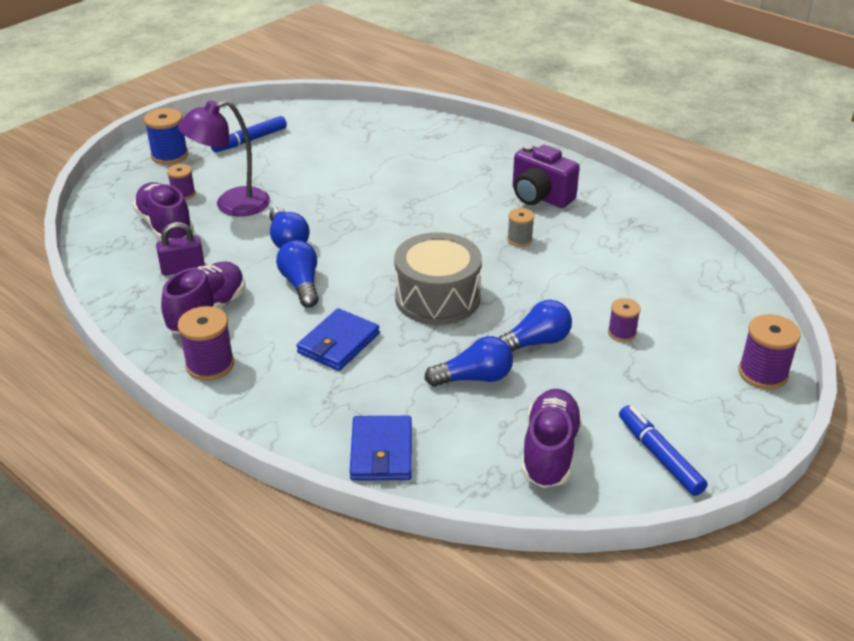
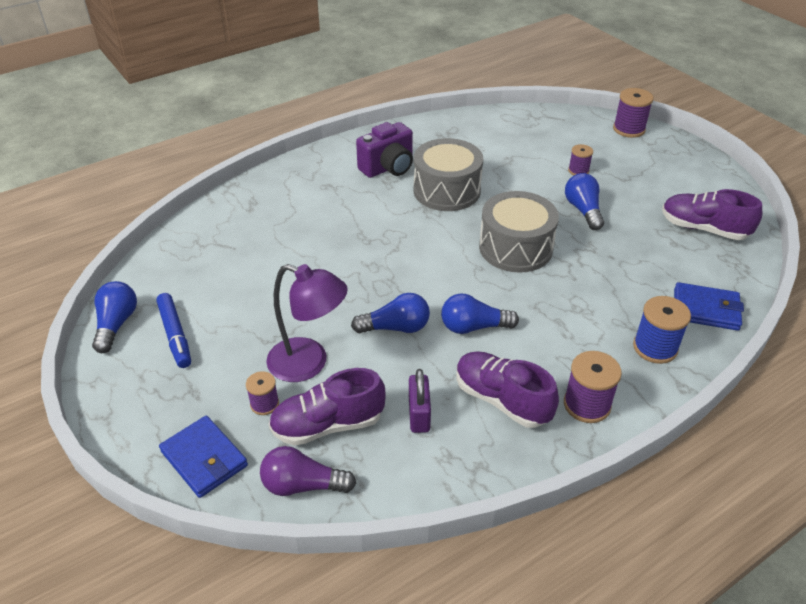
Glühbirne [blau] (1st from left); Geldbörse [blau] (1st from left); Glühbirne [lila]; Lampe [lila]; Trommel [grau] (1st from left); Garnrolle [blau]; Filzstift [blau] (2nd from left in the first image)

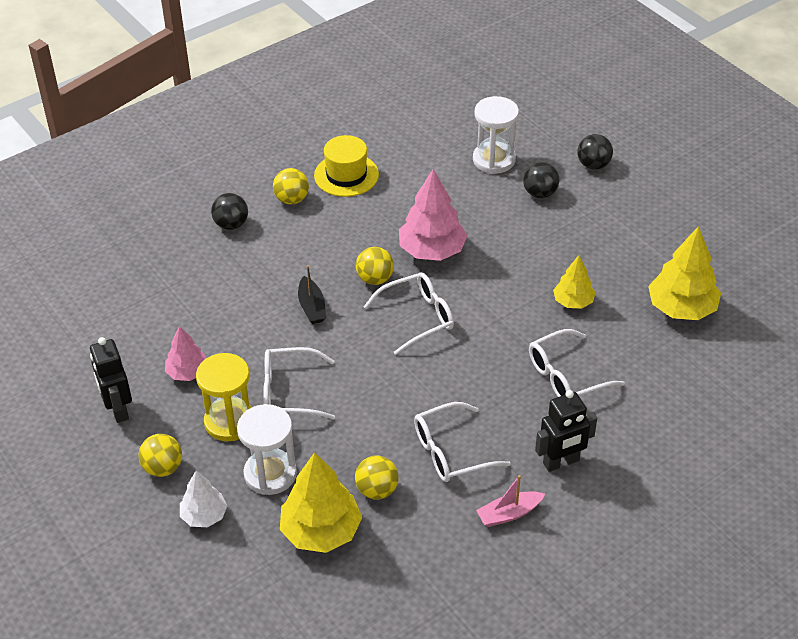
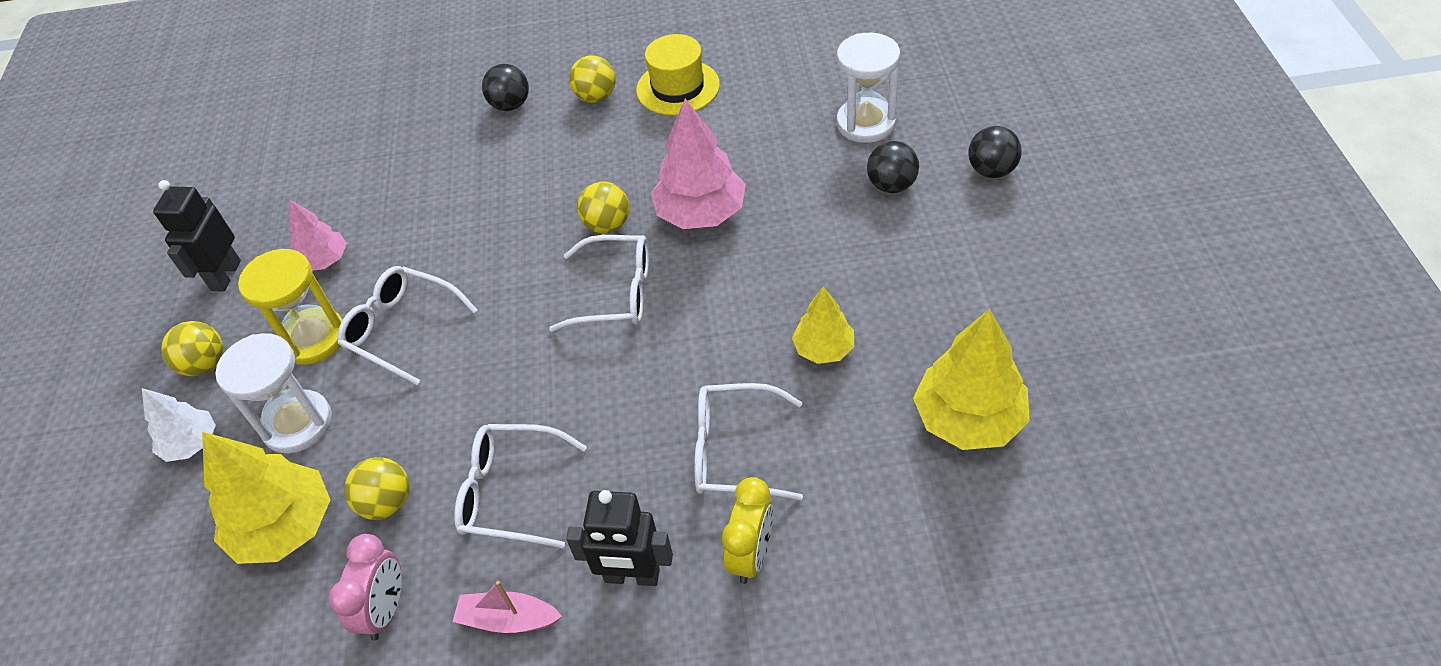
Wecker [rosa]; Wecker [gelb]; Boot [schwarz]

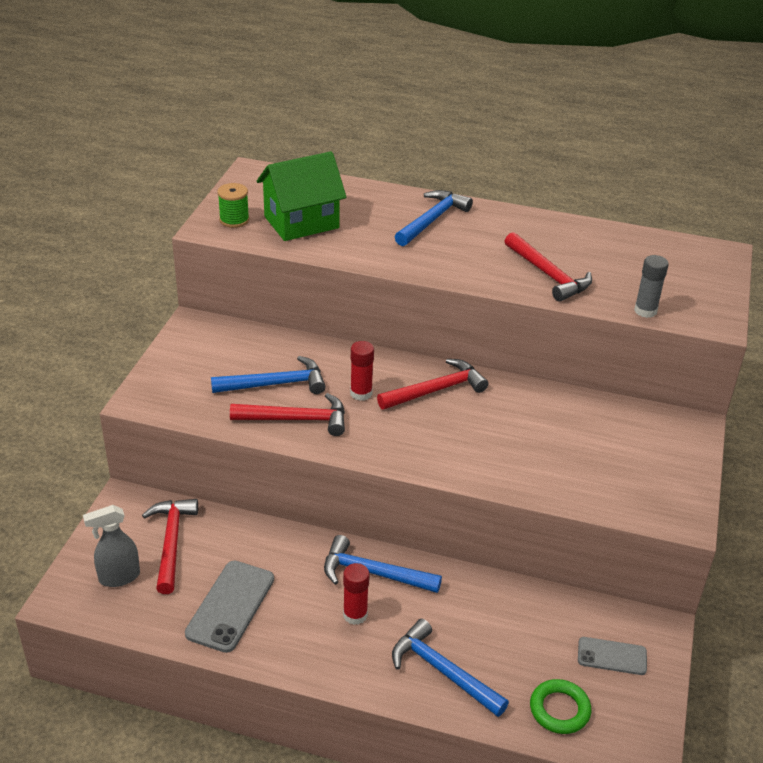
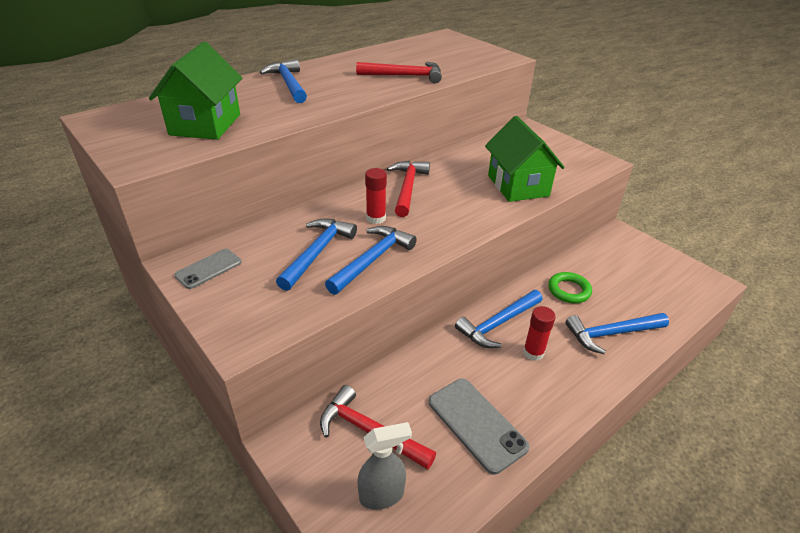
Handy [grau] (1st from left); Hammer [blau] (3rd from left); Sprühflasche [grau]; Haus [grün] (2nd from left); Ring [grün]; Garnrolle [grün]; Klebestift [grau]

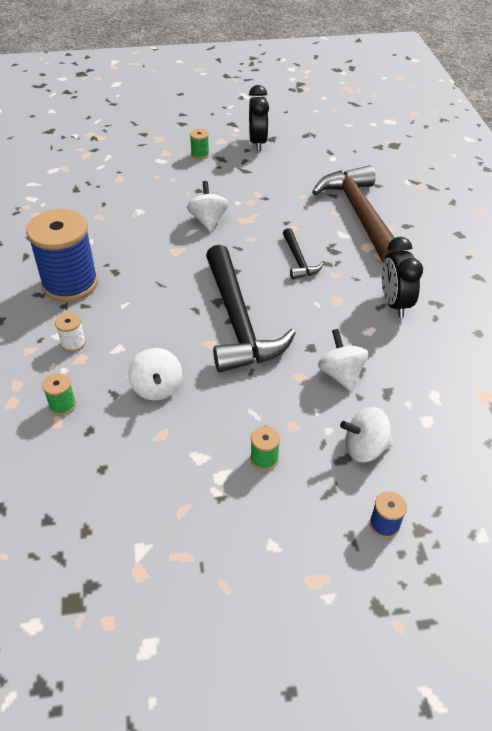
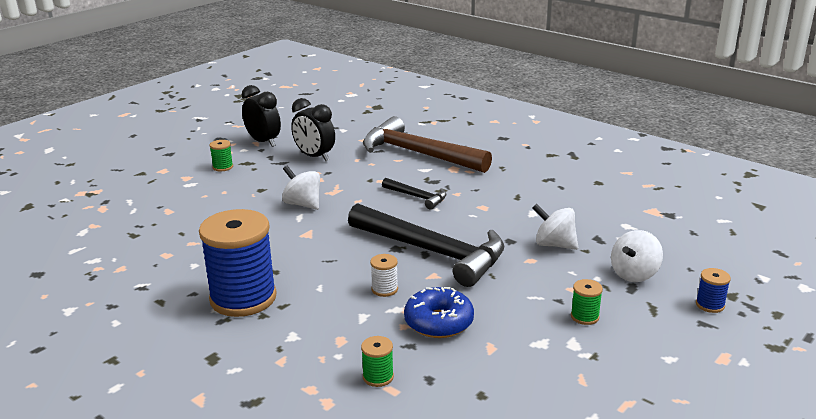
Wecker [schwarz] (2nd from left); Garnrolle [weiß]; Donut [blau]

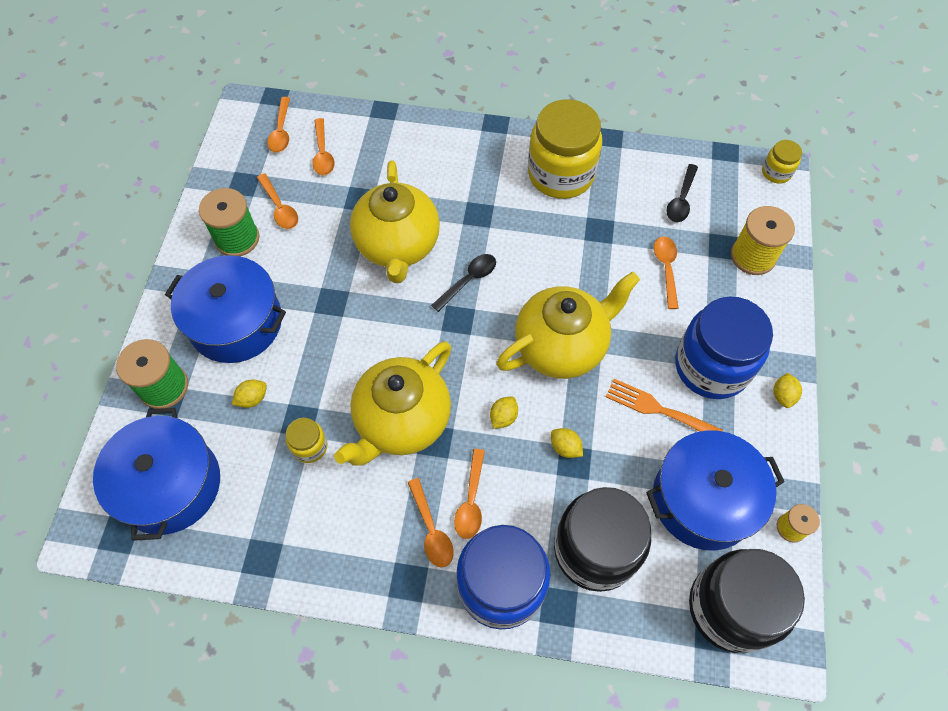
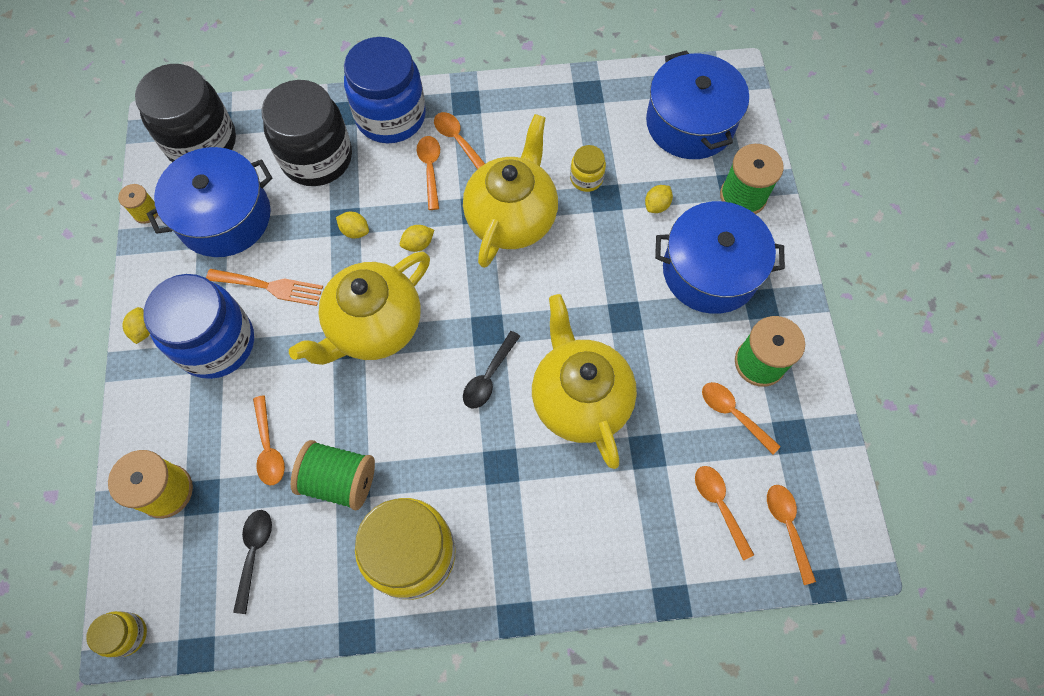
Garnrolle [grün] (1st from left); Zitrone [gelb] (3rd from left)

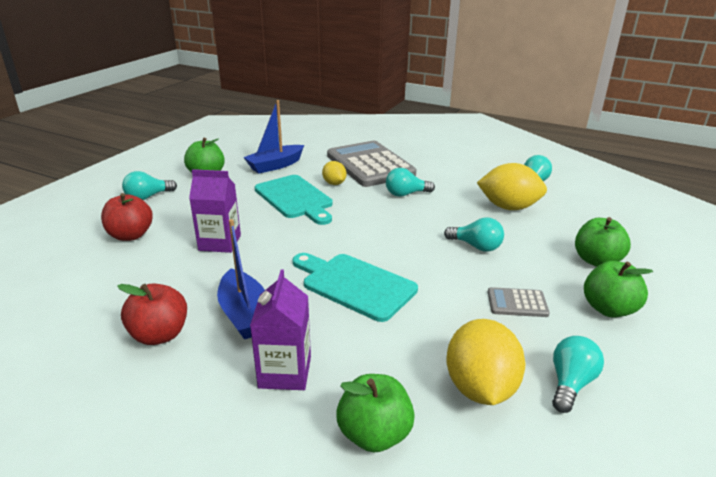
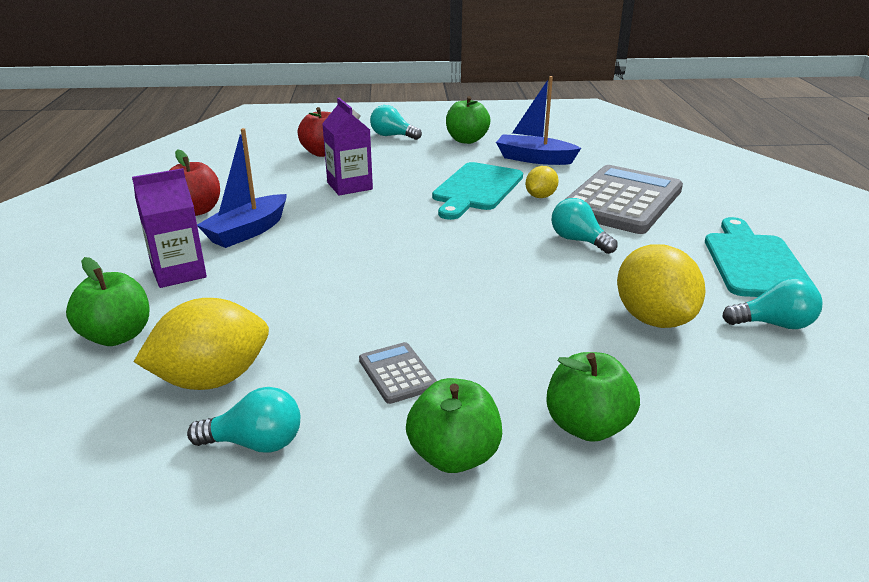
Schneidebrett [türkis] (2nd from left); Glühbirne [türkis] (3rd from left in the first image)

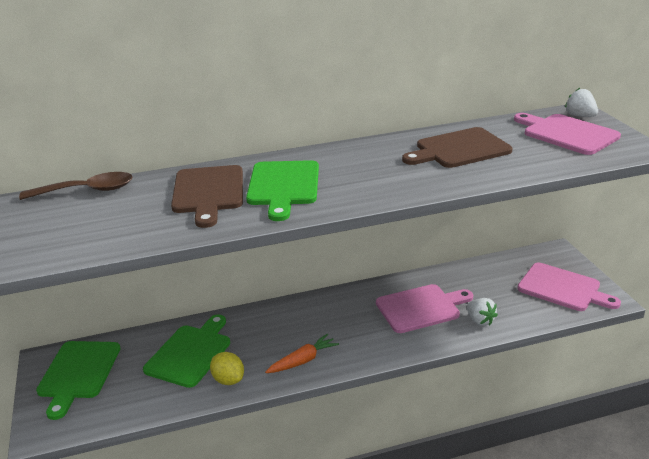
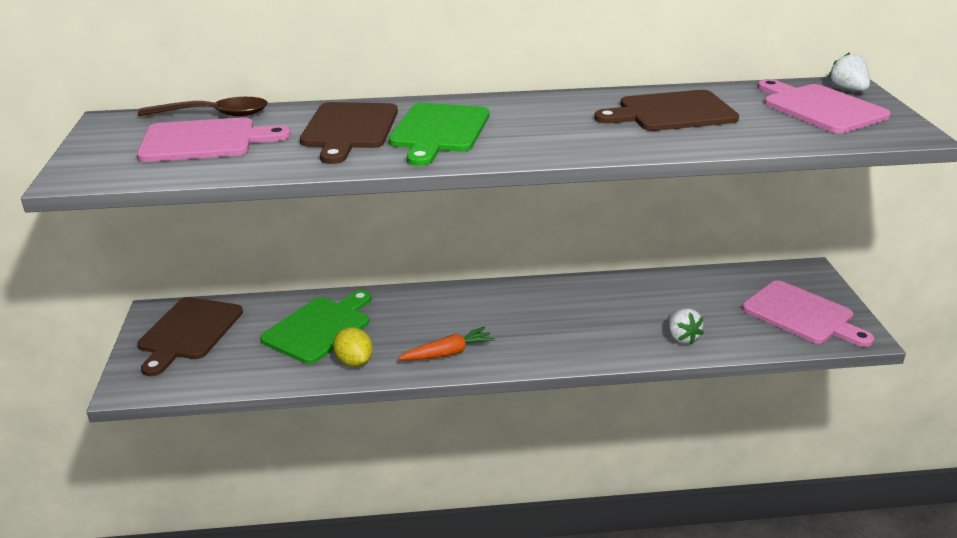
Schneidebrett [rosa] (1st from left); Schneidebrett [braun] (1st from left)

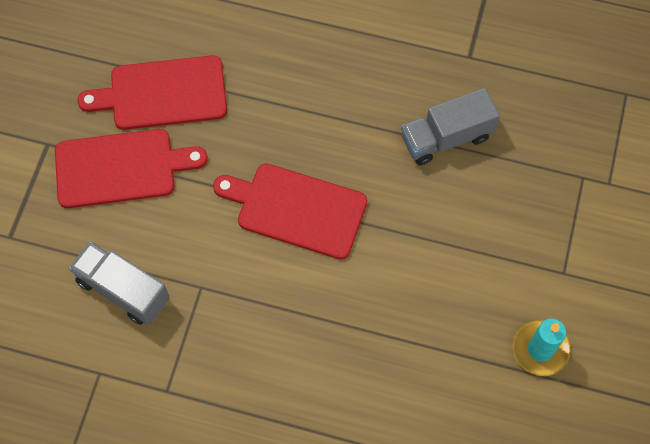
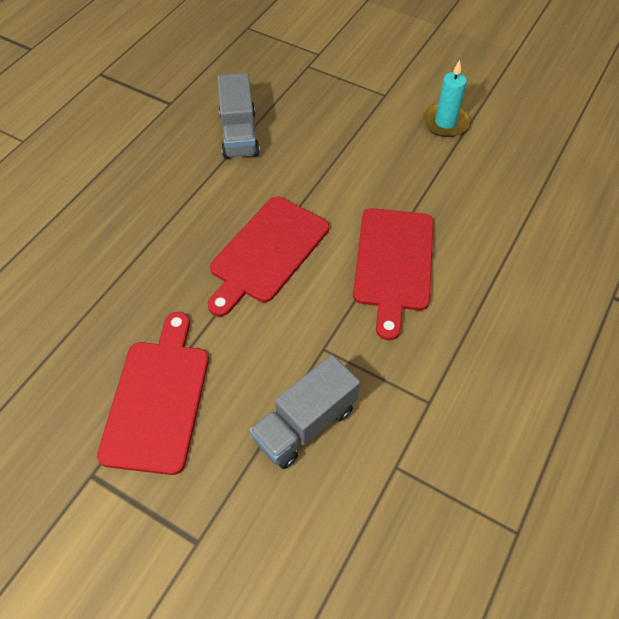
Schneidebrett [rot] (3rd from left)

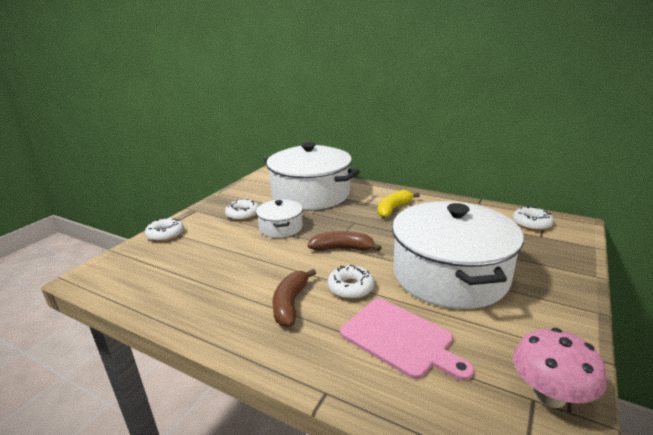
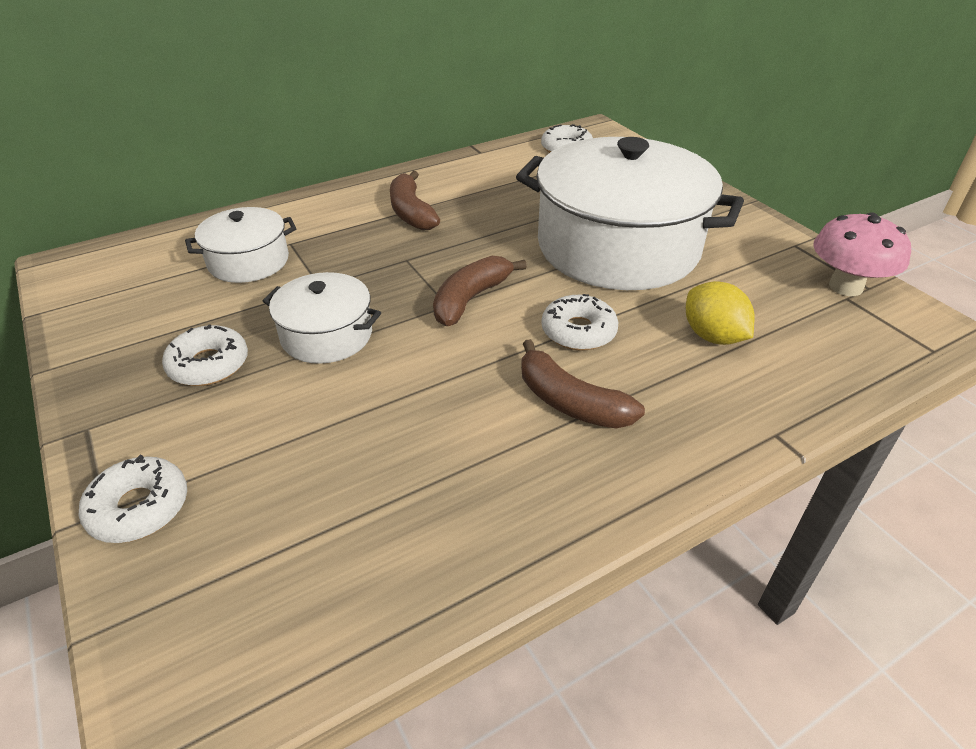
Kochtopf [weiß] (1st from left); Banane [braun] (1st from left); Zitrone [gelb]

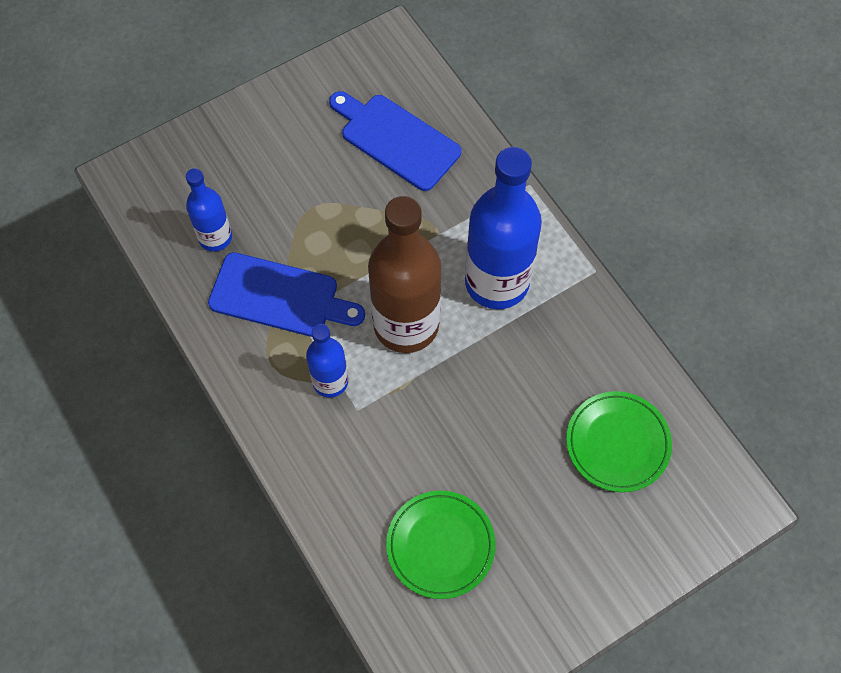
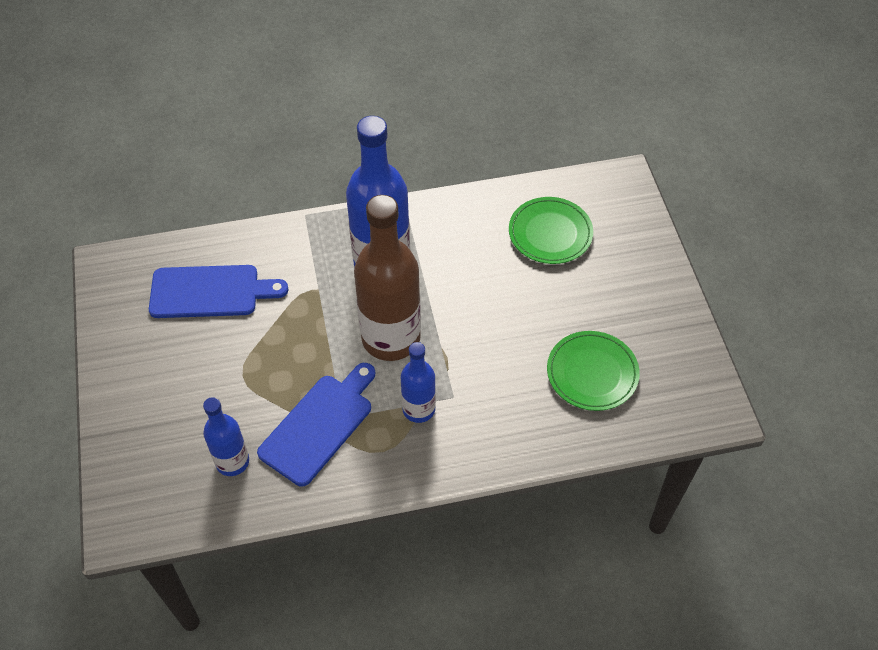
Schneidebrett [blau] (1st from left)

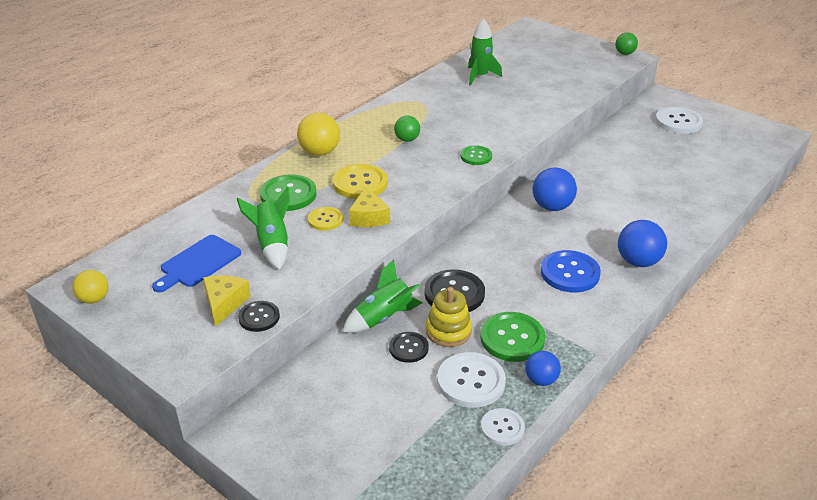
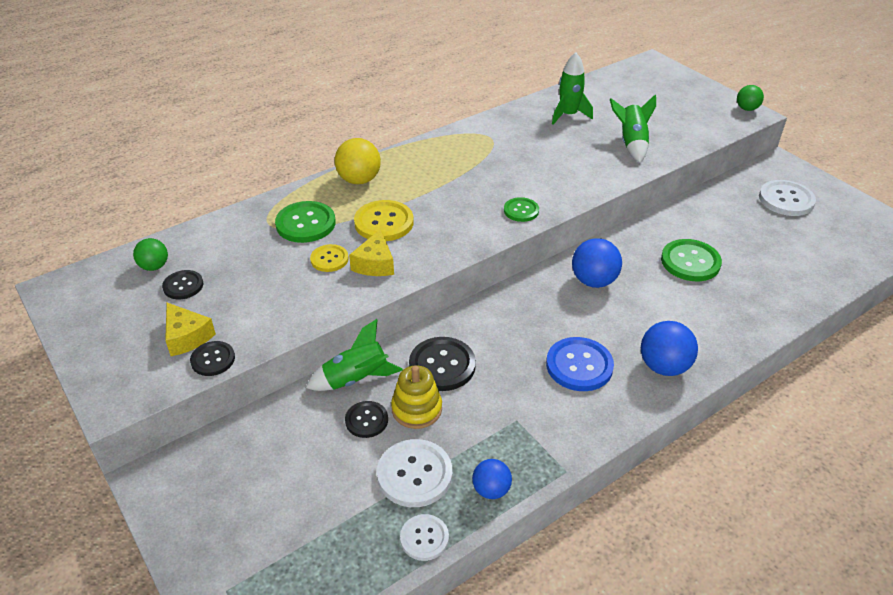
Ball [grün] (1st from left); Knopf [schwarz] (1st from left); Käse [gelb] (1st from left); Rakete [grün] (3rd from left); Knopf [grün] (3rd from left); Ball [gelb] (1st from left in the first image)

